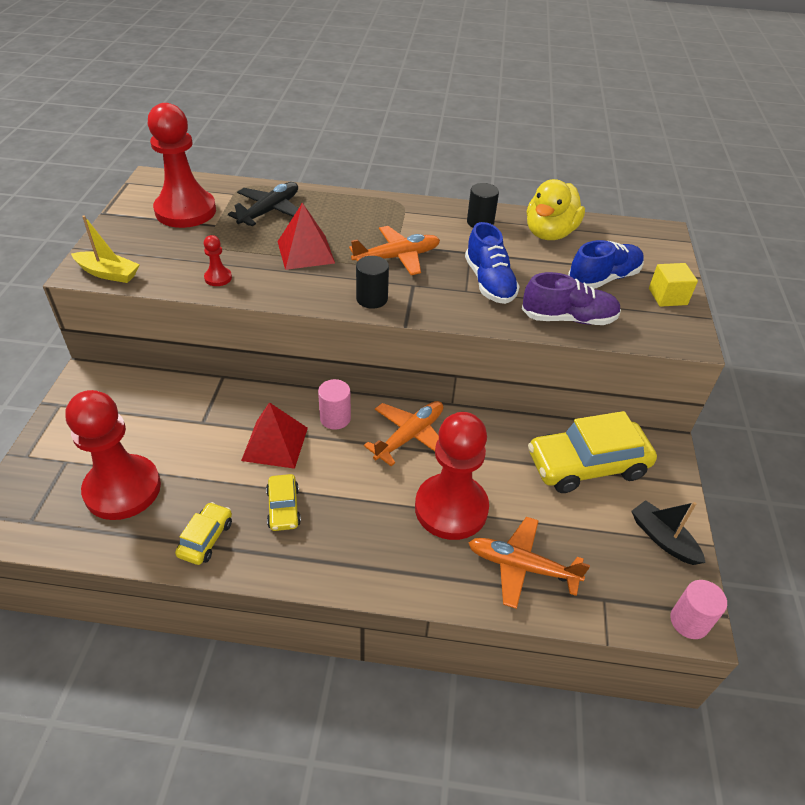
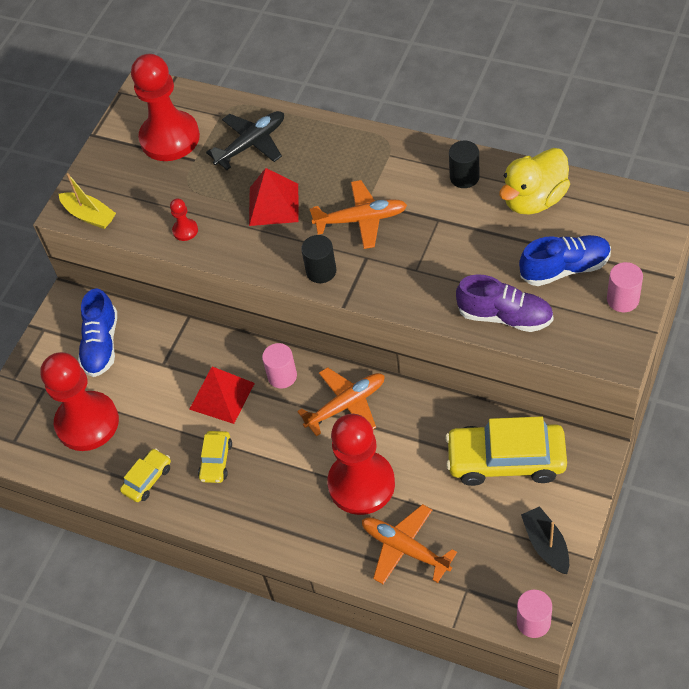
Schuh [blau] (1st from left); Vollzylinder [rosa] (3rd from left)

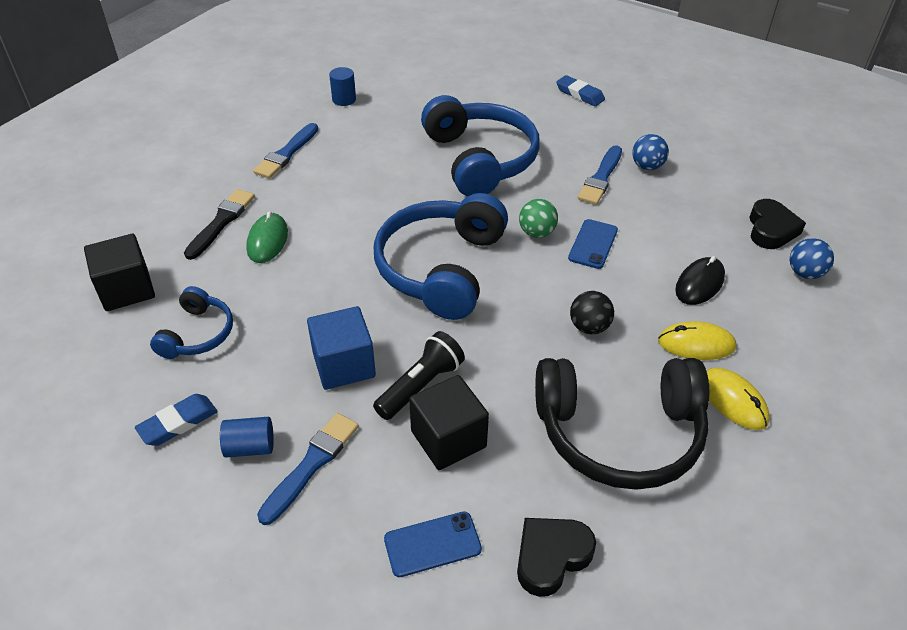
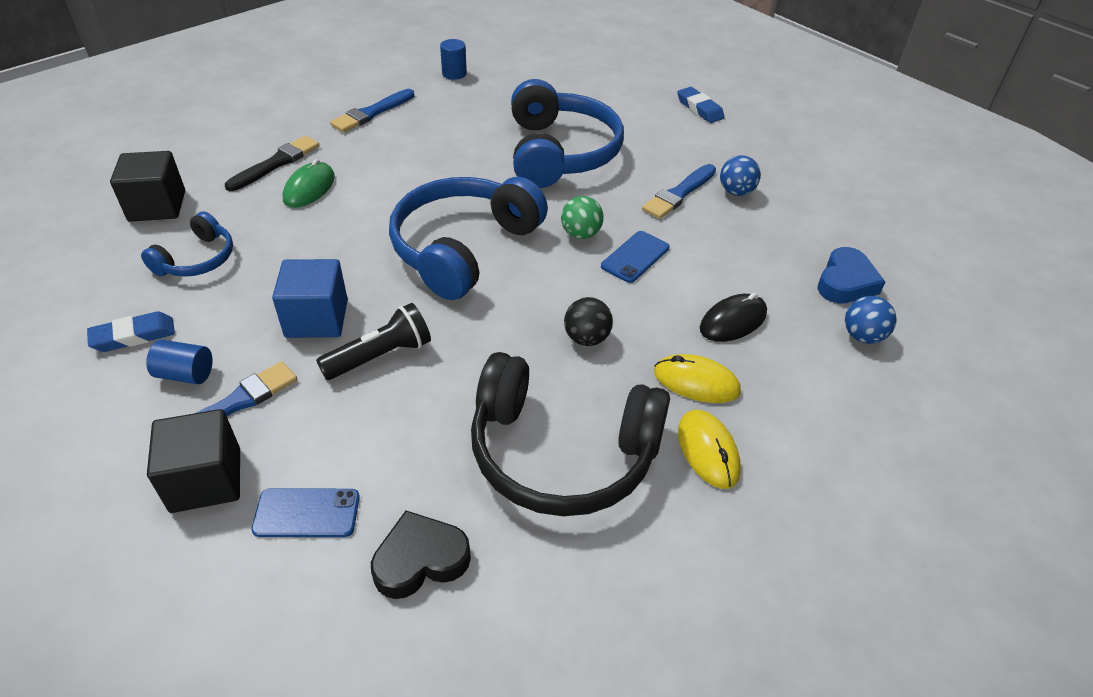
Kubus [schwarz] (2nd from left); Herz [blau]

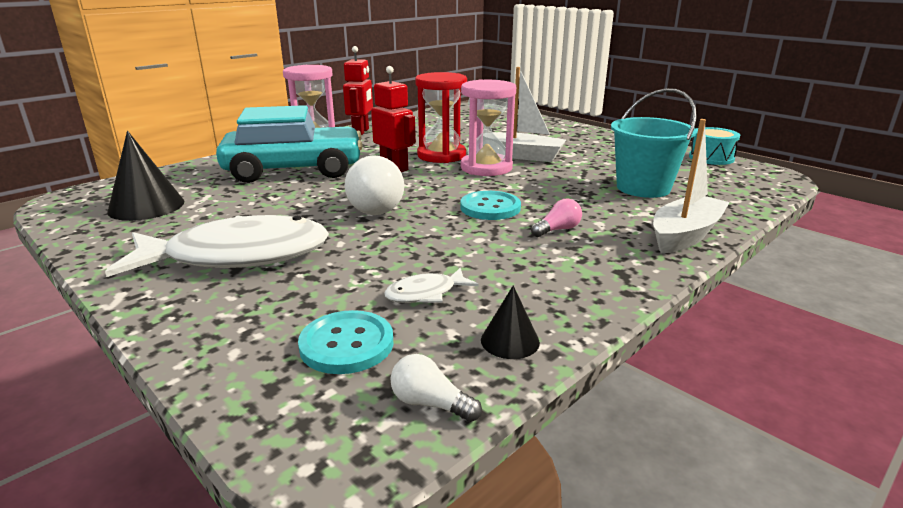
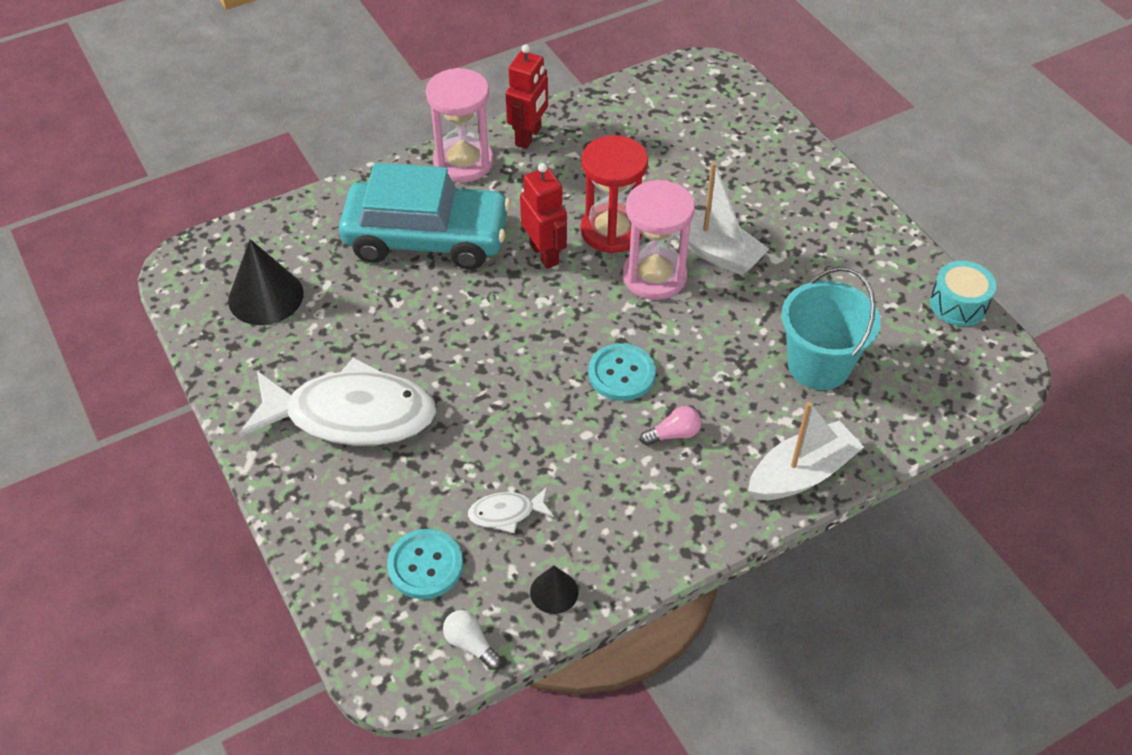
Glühbirne [weiß] (1st from left in the first image)

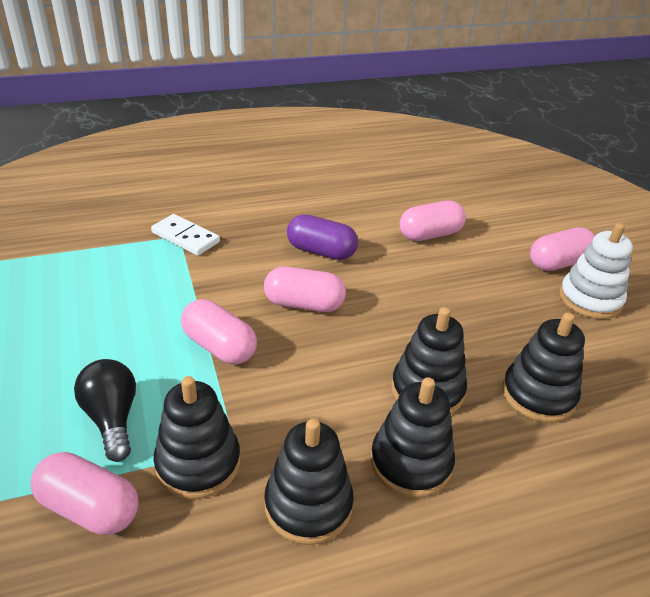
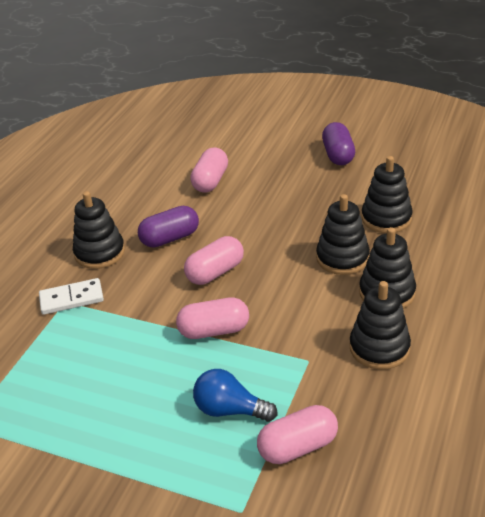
Stapelspielzeug [schwarz] (1st from left); Glühbirne [blau]; Kapsel [lila] (2nd from left); Kapsel [rosa] (5th from left in the first image)

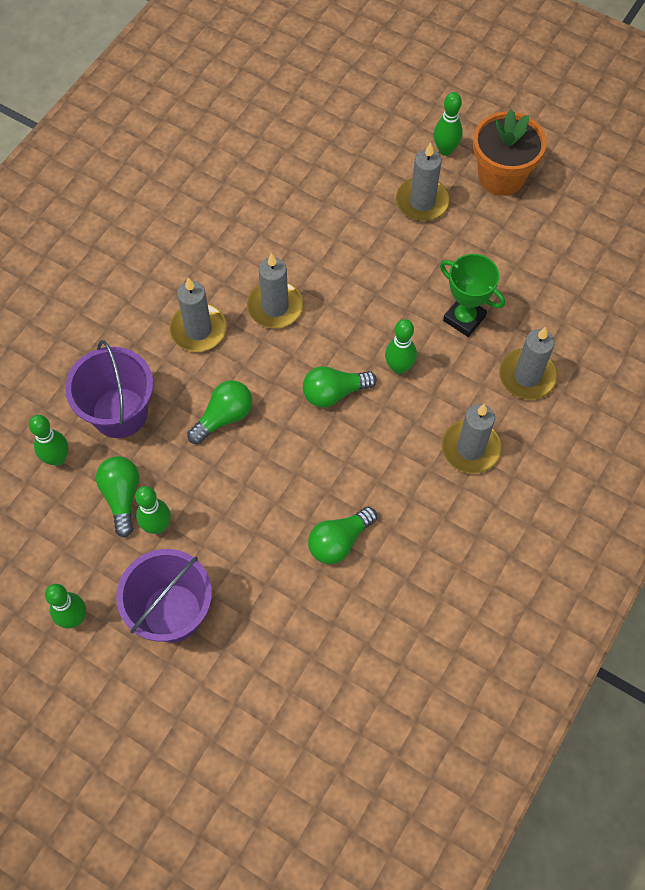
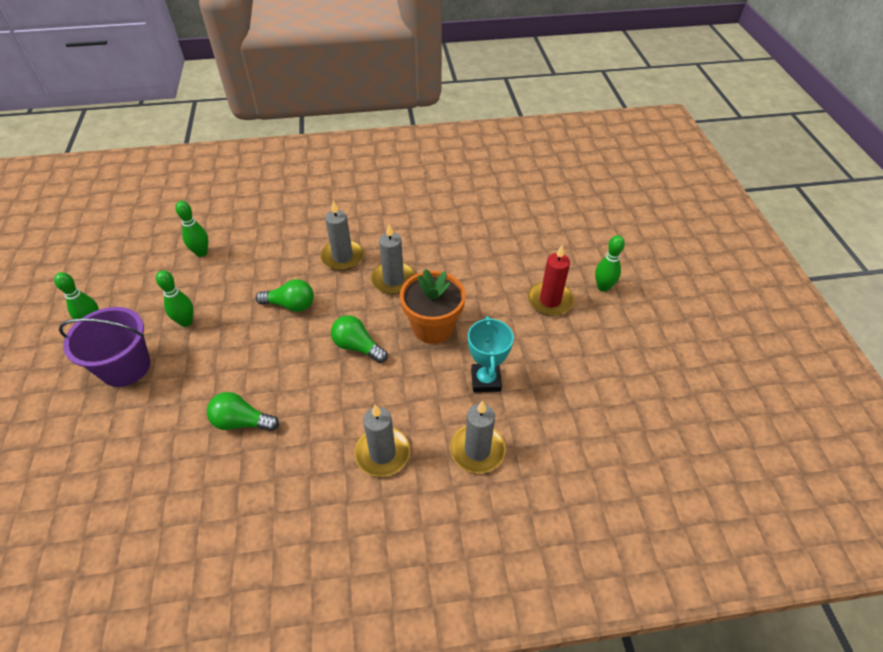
Blumentopf [orange]; Pokal [türkis]; Kerze [rot]; Eimer [lila] (1st from left in the first image); Glühbirne [grün] (1st from left in the first image); Bowlingkegel [grün] (4th from left in the first image)

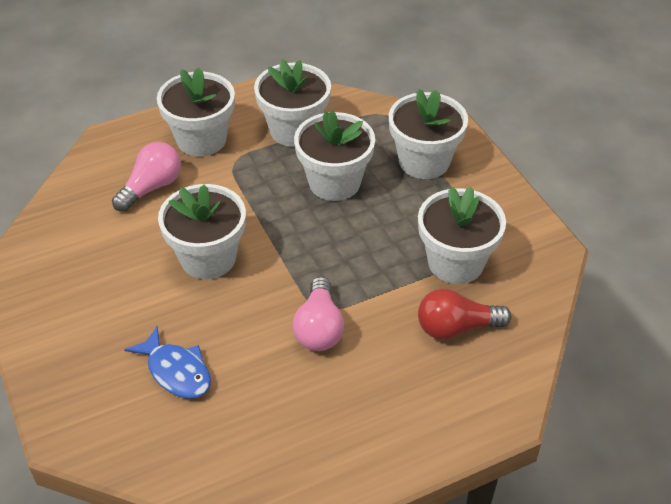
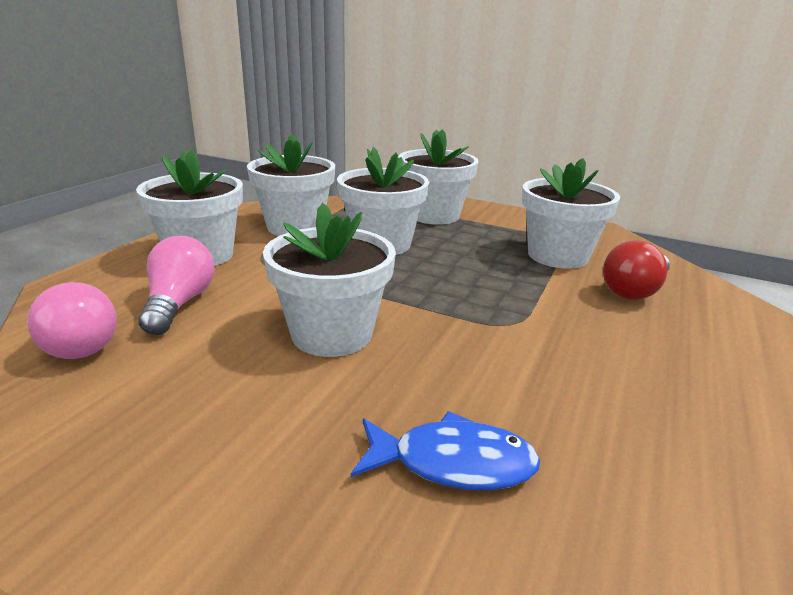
Glühbirne [rosa] (1st from left)

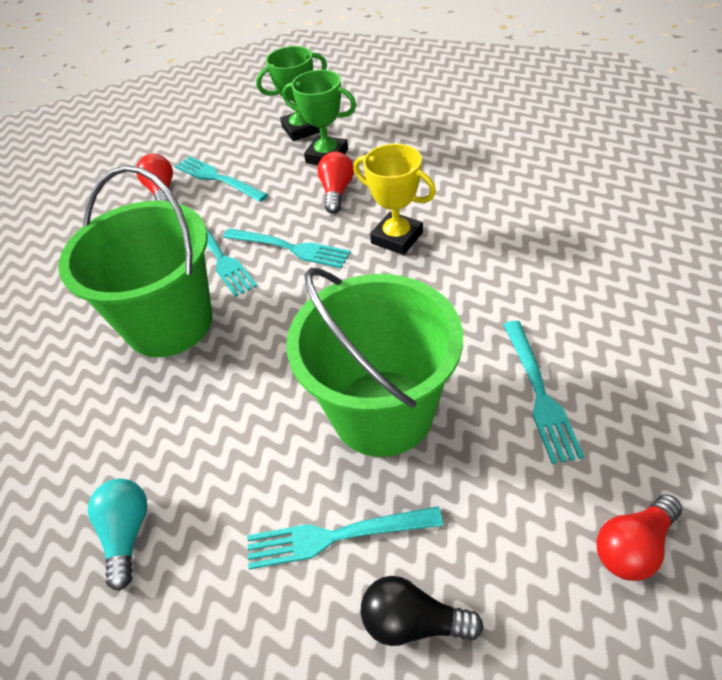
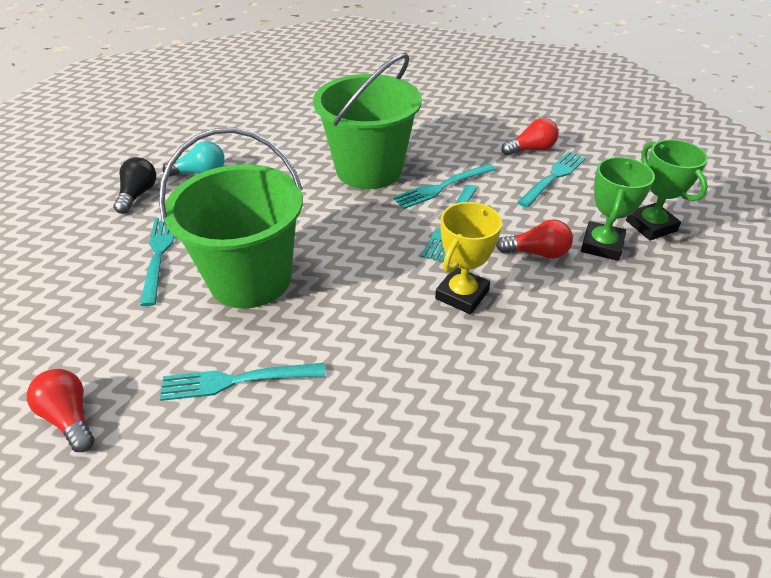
Glühbirne [schwarz]

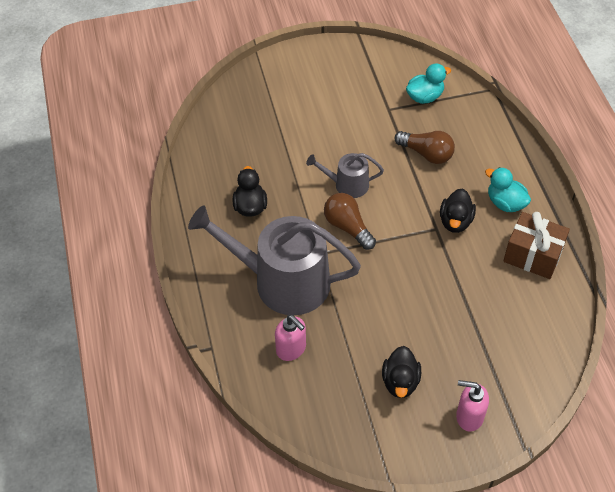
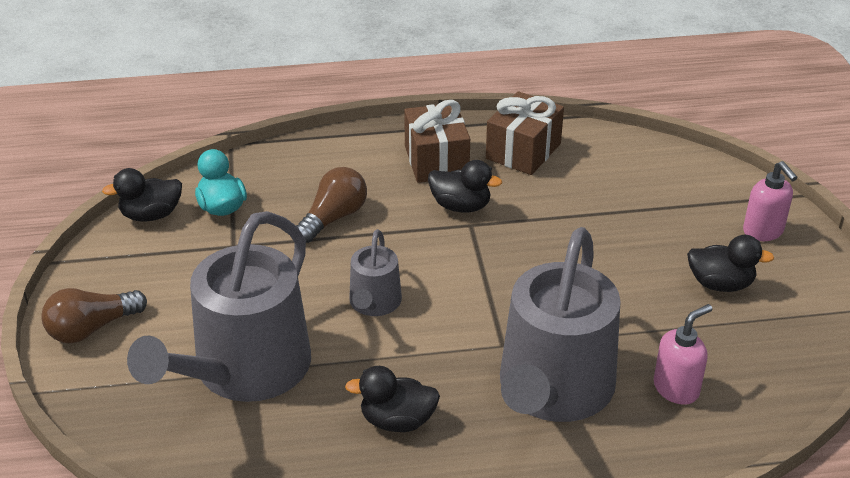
Glühbirne [braun] (1st from left); Ente [schwarz] (1st from left); Gießkanne [grau] (1st from left); Geschenk [braun] (1st from left); Seifenspender [rosa] (2nd from left)

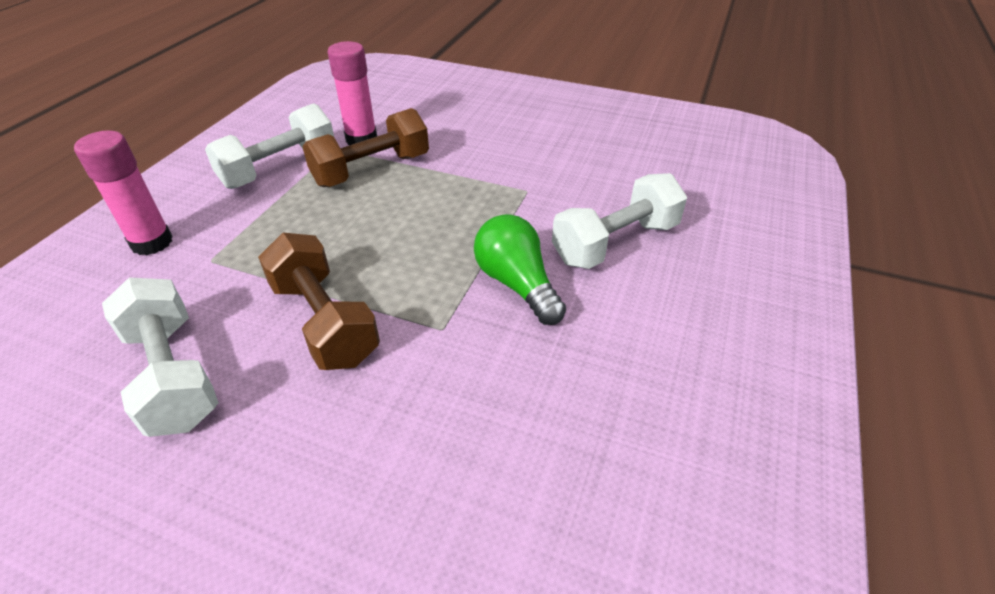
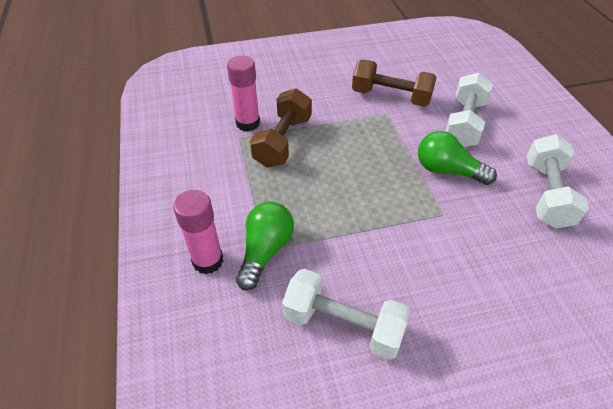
Glühbirne [grün] (1st from left); Hantel [braun] (2nd from left); Hantel [weiß] (3rd from left)

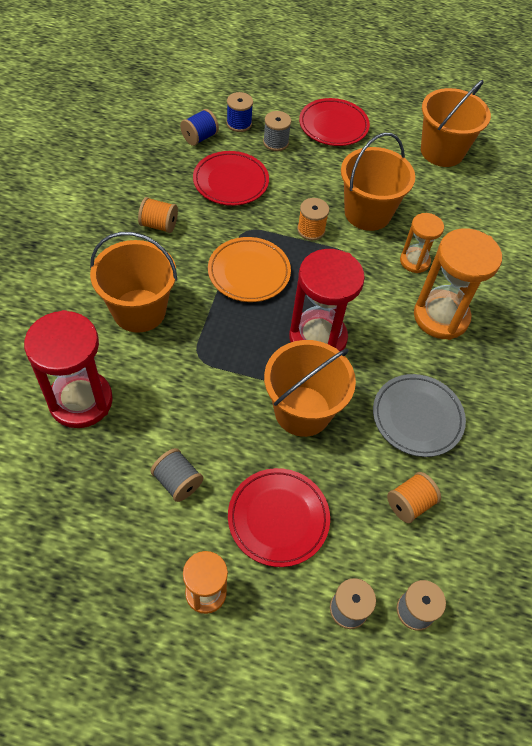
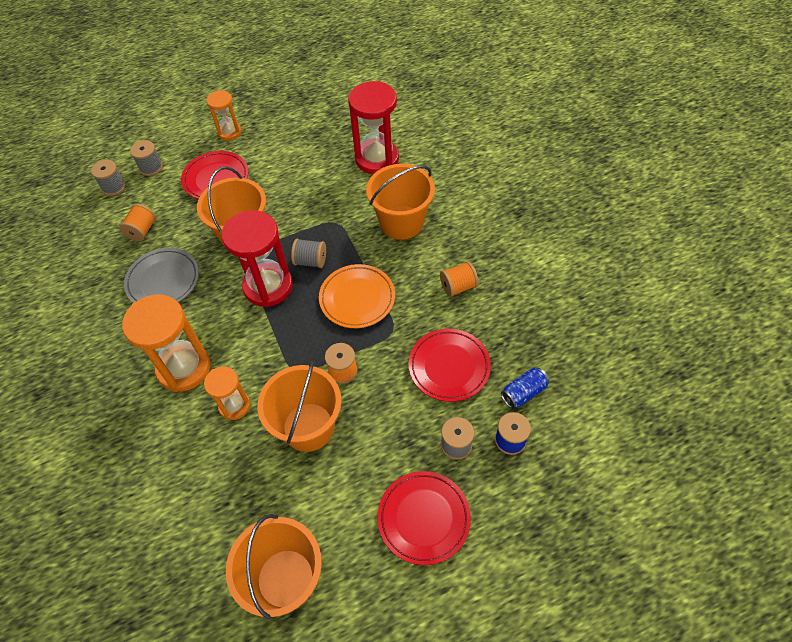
Garnrolle [grau] (3rd from left); Dose [blau]

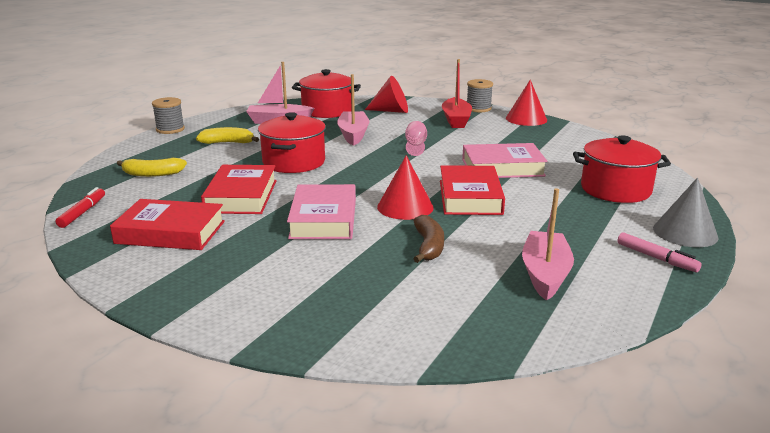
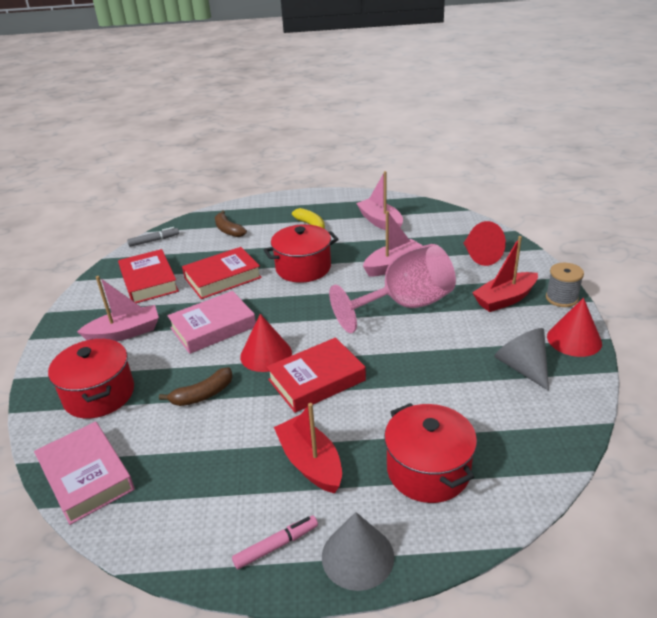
Buch [rosa] (1st from left); Kochtopf [rot] (1st from left); Boot [rosa] (1st from left); Filzstift [grau]; Banane [braun] (2nd from left); Filzstift [rosa]; Boot [rot] (1st from left); Kelch [rosa]; Kegel [grau] (2nd from left); Garnrolle [grau] (1st from left in the first image)

